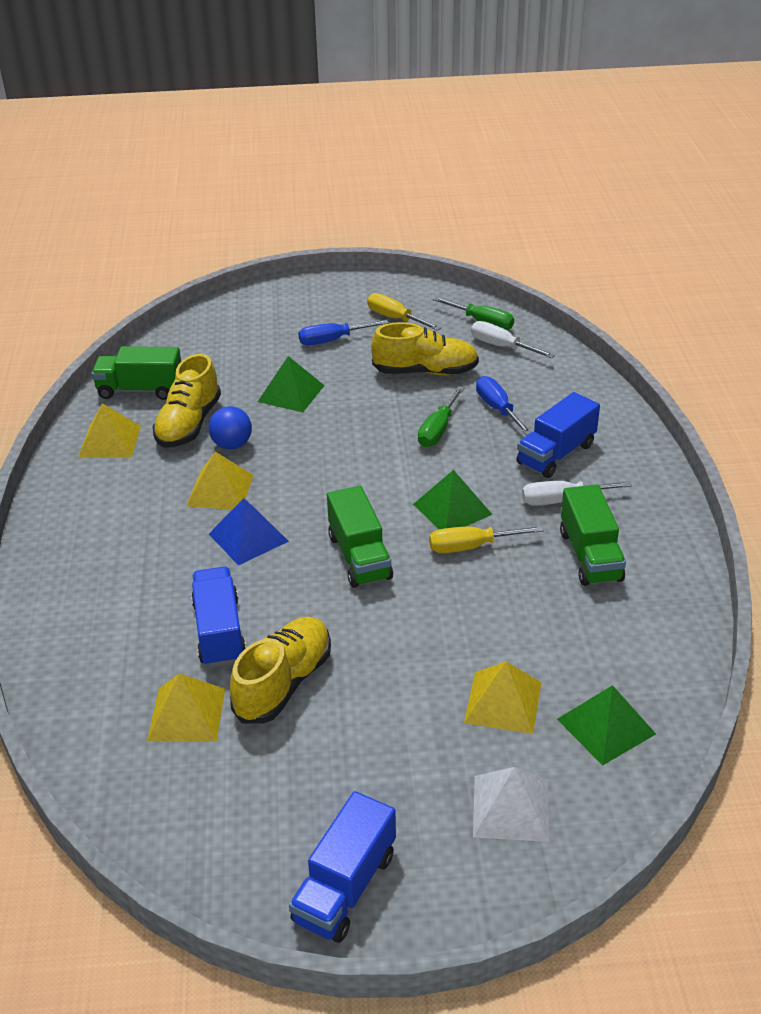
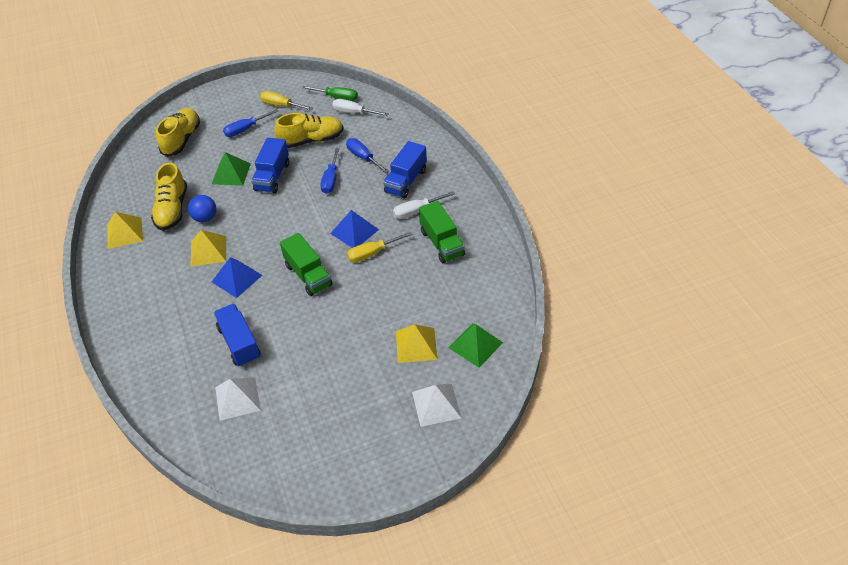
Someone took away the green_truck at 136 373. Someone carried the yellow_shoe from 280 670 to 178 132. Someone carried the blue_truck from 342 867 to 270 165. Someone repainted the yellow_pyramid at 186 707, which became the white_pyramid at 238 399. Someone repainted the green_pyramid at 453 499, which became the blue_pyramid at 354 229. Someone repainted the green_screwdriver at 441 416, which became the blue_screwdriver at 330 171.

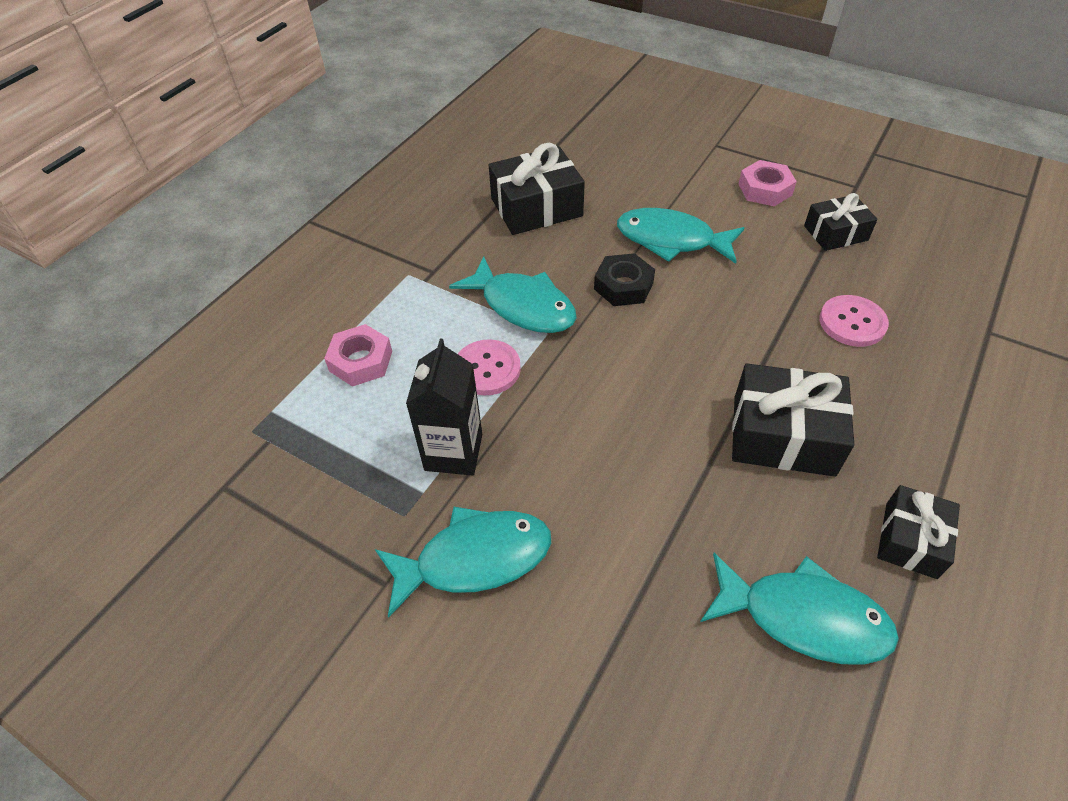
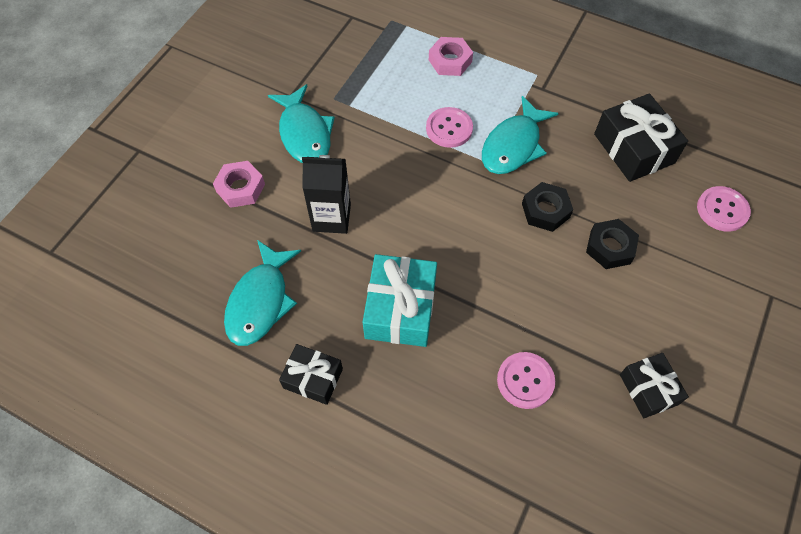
Someone put down the pink_button at 724 209. Someone carried the black_carton from 444 407 to 326 194. Someone carried the pink_nut from 768 183 to 239 184. Someone swapped the turquoise_fish at 680 236 for the black_nut at 612 244. Someone repainted the black_gift at 793 420, which became the turquoise_gift at 400 300.

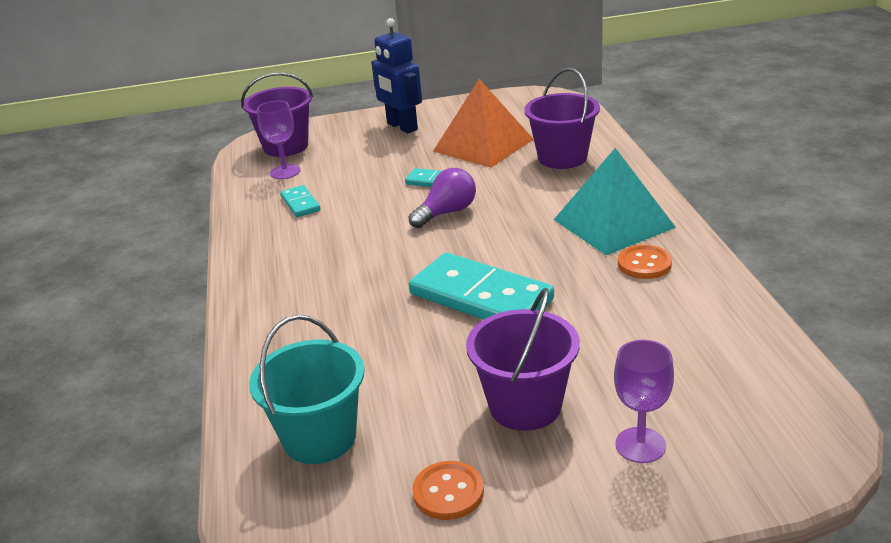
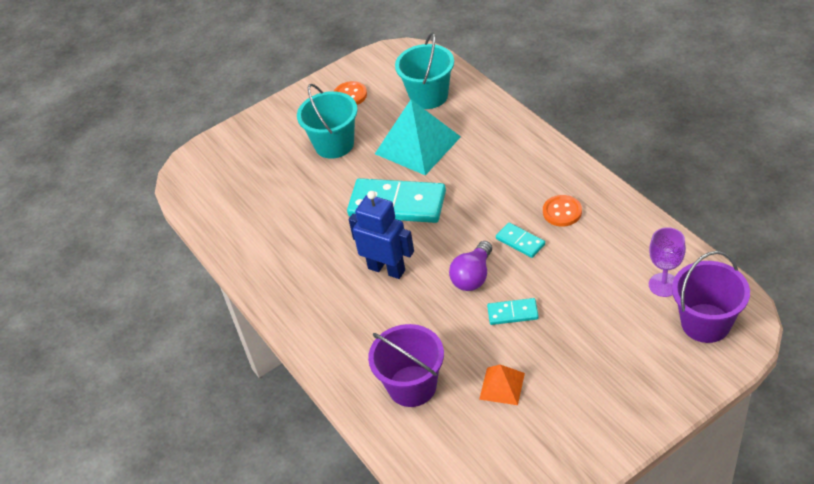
Someone took away the purple_goblet at 644 401. Someone carried the turquoise_domino from 300 201 to 520 240. Someone carried the blue_robot from 396 75 to 381 235. Someone carried the turquoise_pyramid from 615 201 to 418 137. Someone carried the orange_button from 645 262 to 562 211. Someone repainted the purple_bucket at 523 359, which became the turquoise_bucket at 327 121. Someone scaled the orange_pyramid at 483 123 by 0.51.

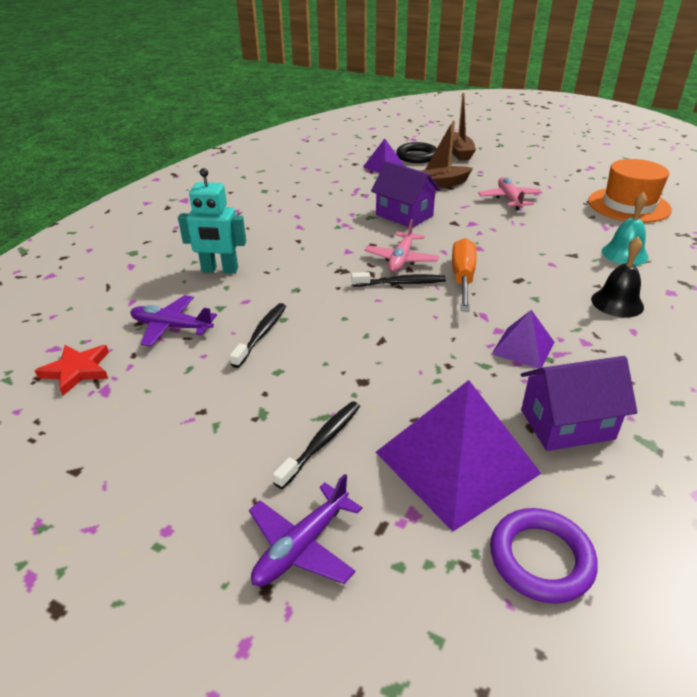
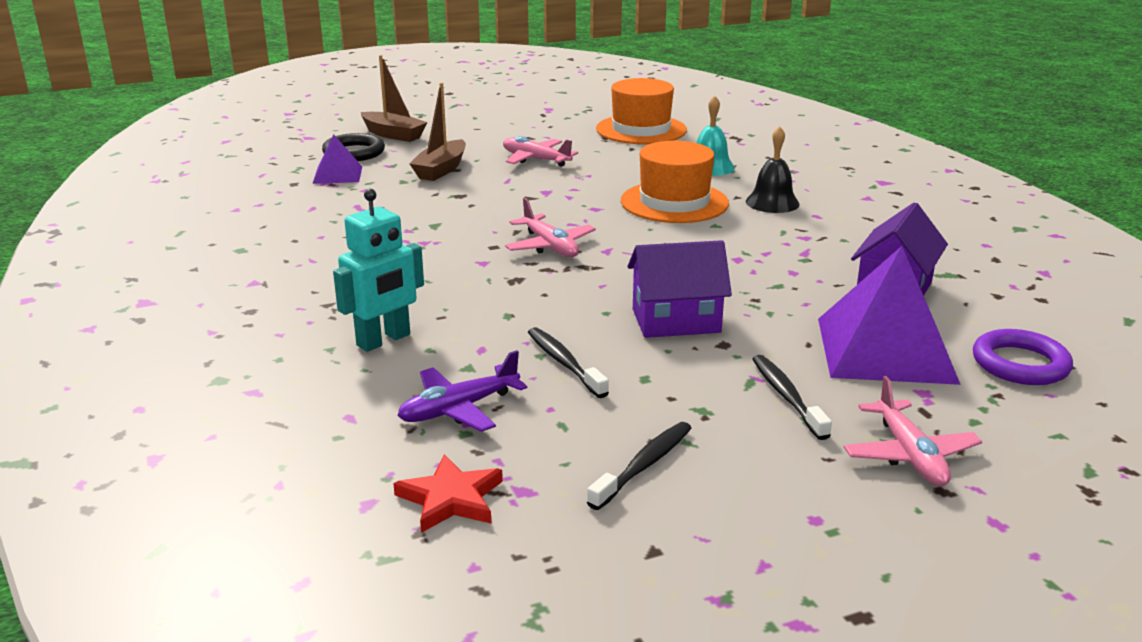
Someone took away the orange_screwdriver at 464 275. Someone took away the purple_pyramid at 523 339. Someone put down the orange_hat at 675 182. Someone carried the black_toothbrush from 399 279 to 639 466. Someone carried the purple_house from 406 194 to 680 289. Someone repainted the purple_plane at 305 530, which became the pink_plane at 913 431.

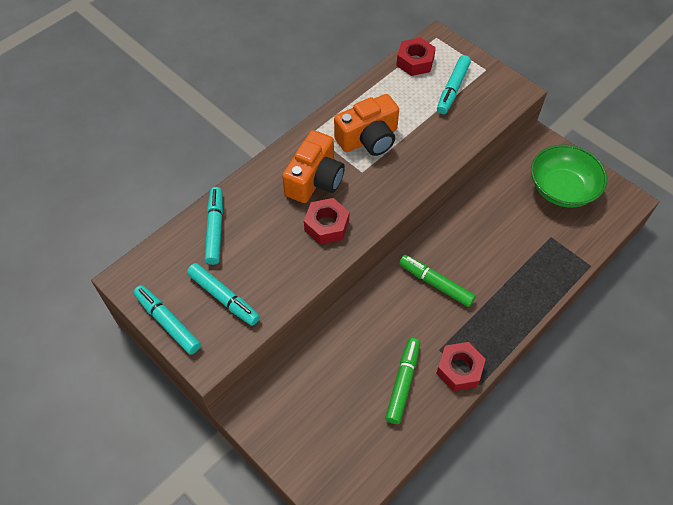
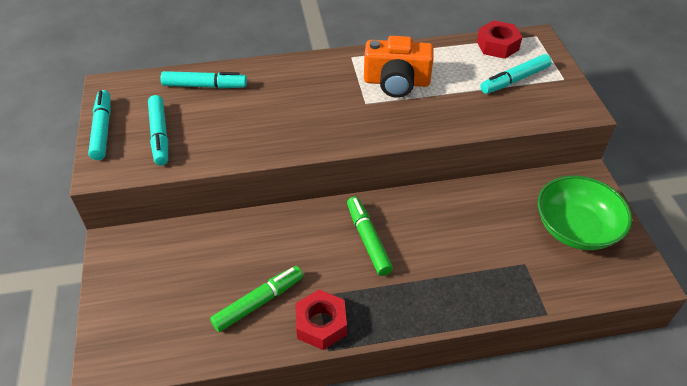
Someone took away the orange_camera at 313 166. Someone took away the red_nut at 326 221. Someone rotated the turquoise_marker at 214 226 by 60 degrees clockwise.

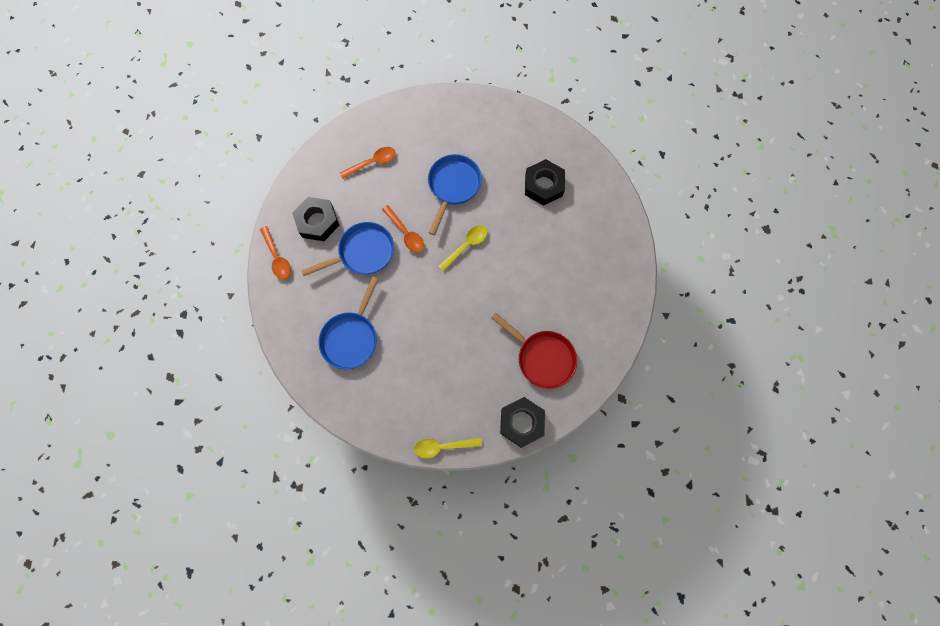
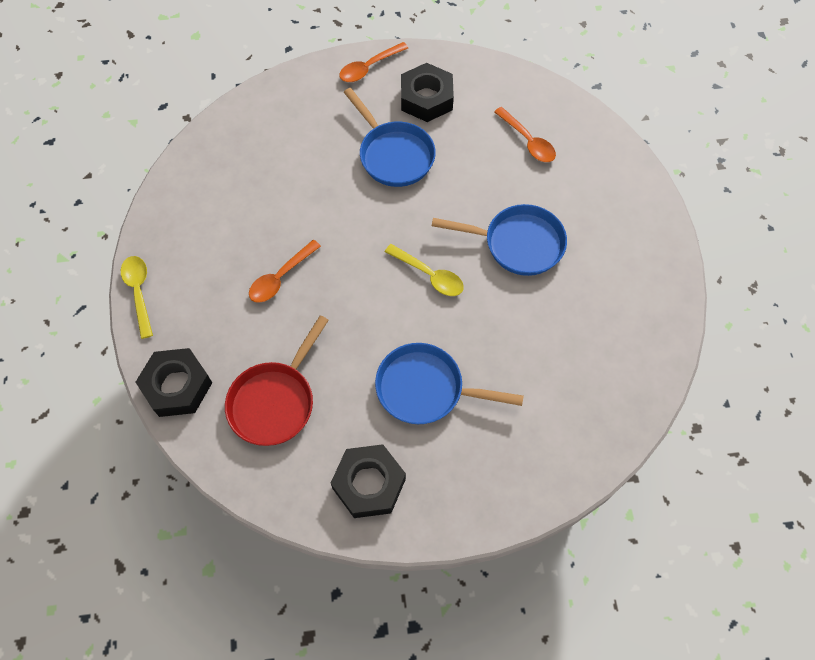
Someone carried the blue_pan from 348 322 to 449 383. Someone carried the orange_spoon from 403 228 to 285 271. Someone carried the black_nut from 545 182 to 368 481.

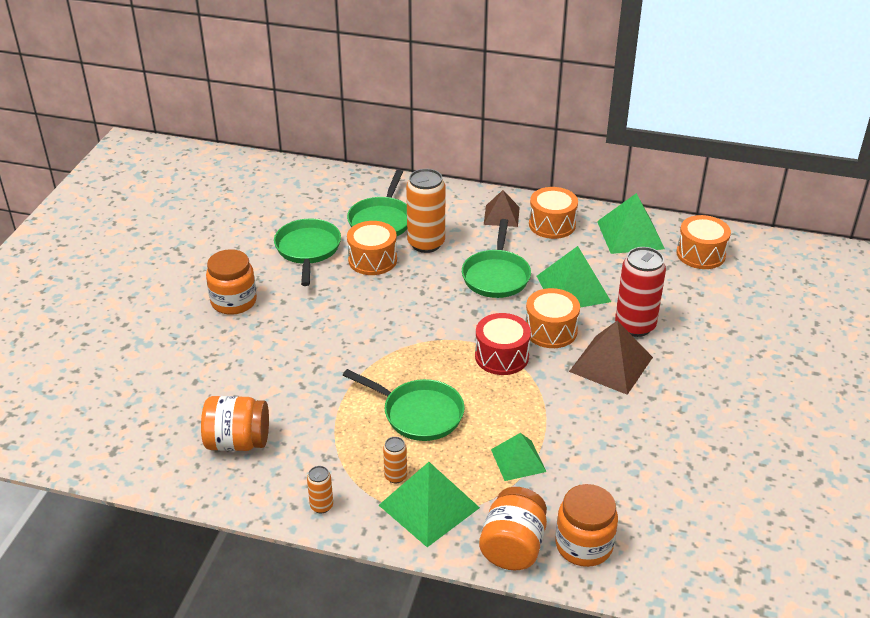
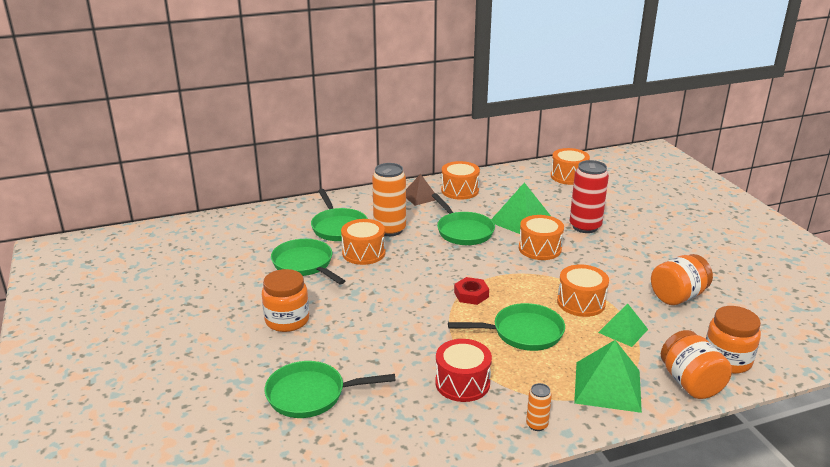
Someone took away the orange_can at 395 460. Someone took away the brown_pyramid at 611 358. Someone took away the green_pyramid at 631 223. Someone put down the green_pan at 330 389. Someone put down the red_nut at 471 291. Someone put down the orange_drum at 583 290. Someone carried the orange_jar from 235 423 to 682 279. Someone carried the red_drum from 503 344 to 463 370.

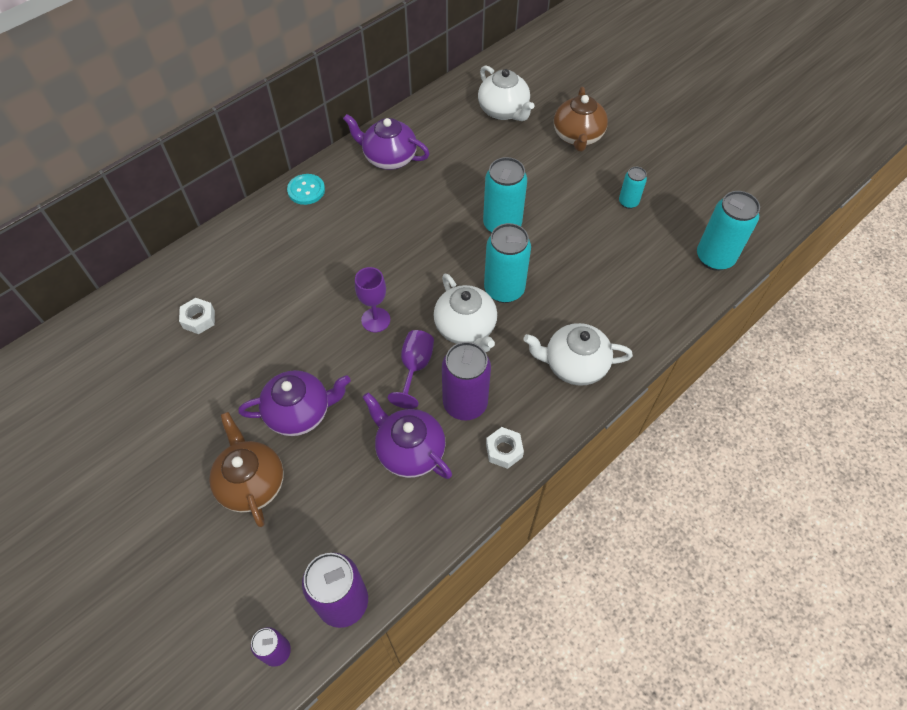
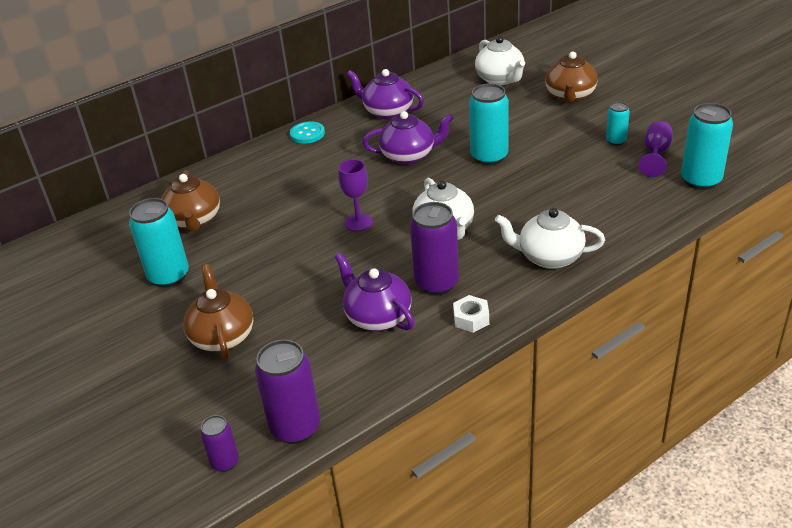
Someone carried the purple_teapot from 294 403 to 408 138. Someone carried the purple_goblet from 411 369 to 655 149. Someone carried the turquoise_can from 507 263 to 159 243. Someone swapped the white_nut at 197 316 for the brown_teapot at 190 200.

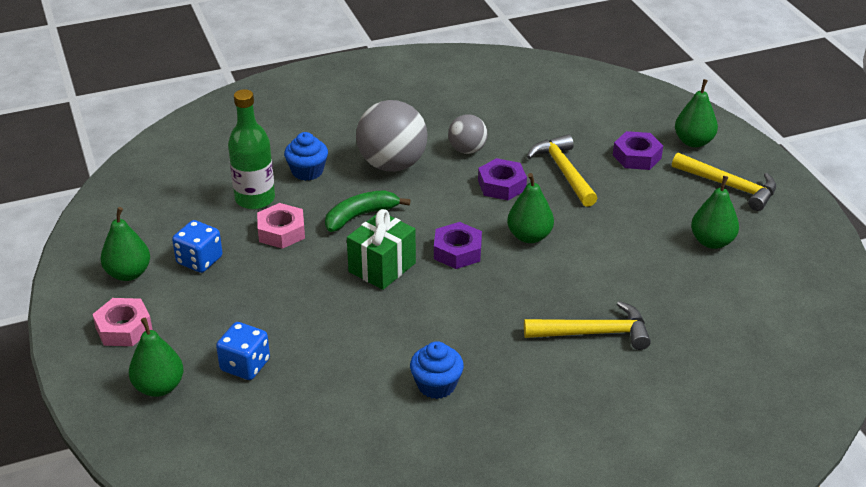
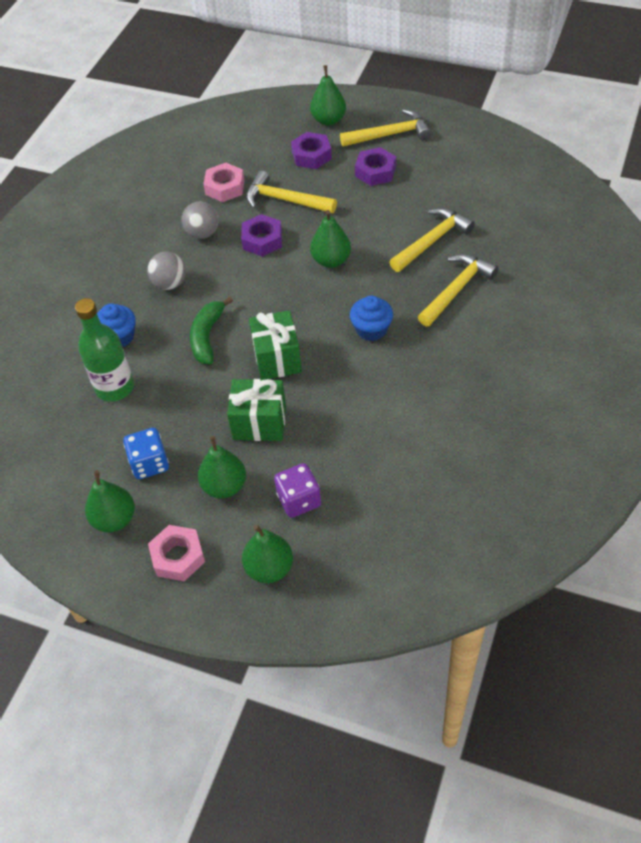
Someone put down the green_gift at 256 410. Someone put down the yellow_hammer at 432 240. Someone carried the pink_nut from 281 226 to 224 182. Someone carried the blue_cupcake from 437 370 to 371 318. Someone carried the purple_nut from 458 245 to 375 166. Someone carried the green_pear from 715 212 to 222 467. Someone repainted the blue_dice at 243 351, which became the purple_dice at 297 490. Someone scaled the grey_ball at 392 136 by 0.56.

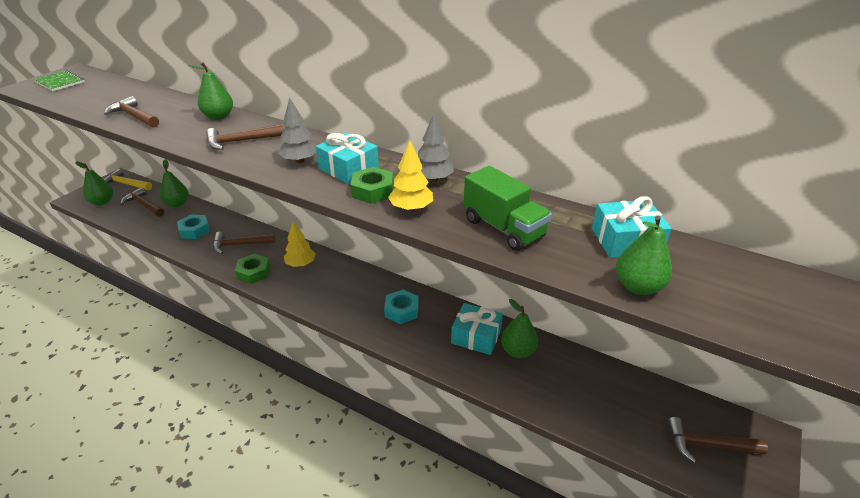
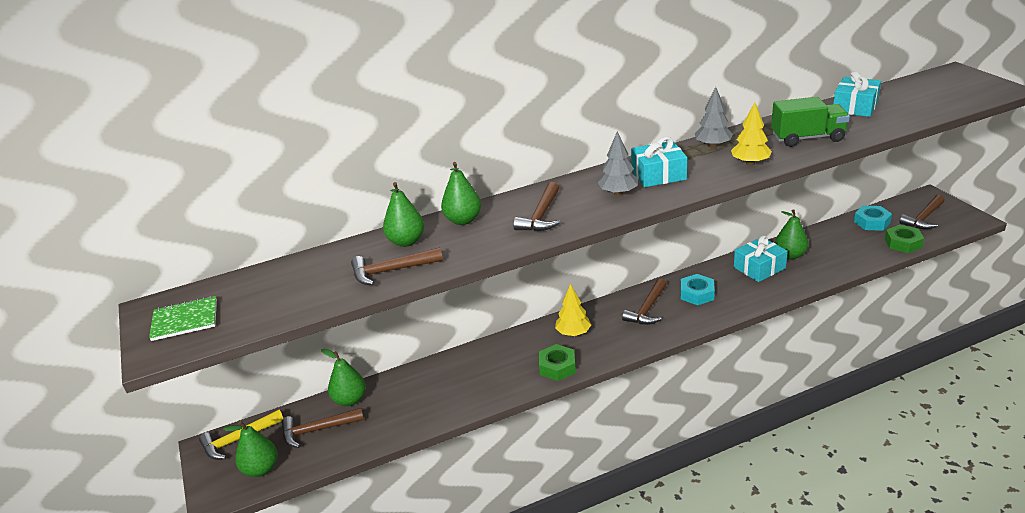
Someone carried the turquoise_nut from 193 226 to 873 218. Someone carried the brown_hammer from 244 243 to 644 301. Someone carried the green_nut from 371 185 to 904 239. Someone carried the green_pear from 644 255 to 403 214.

